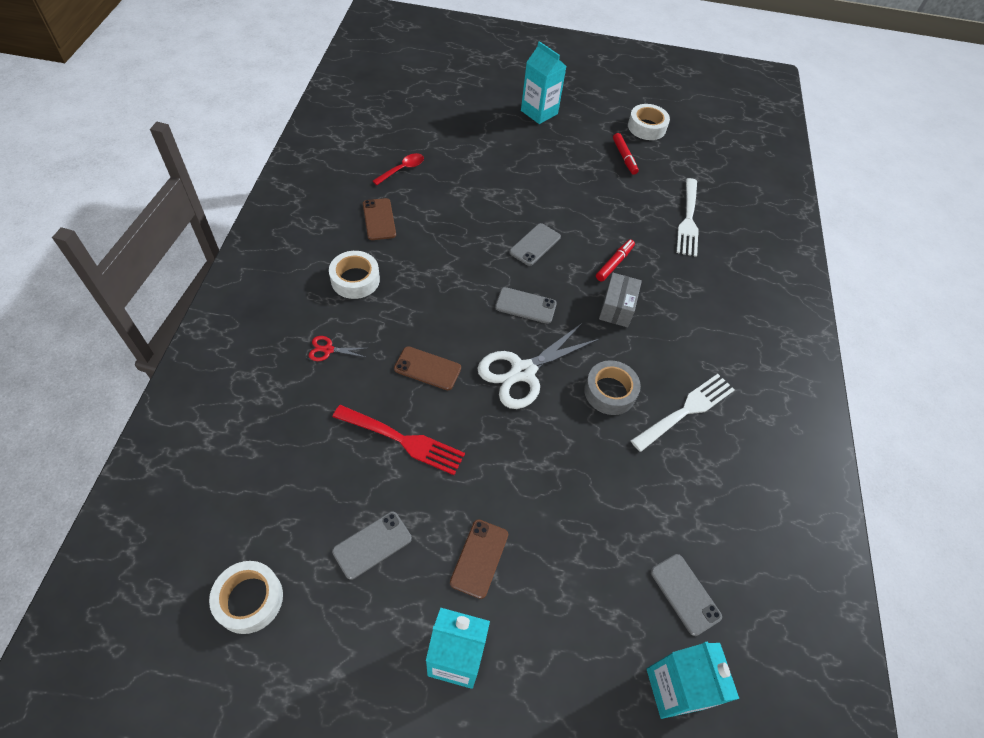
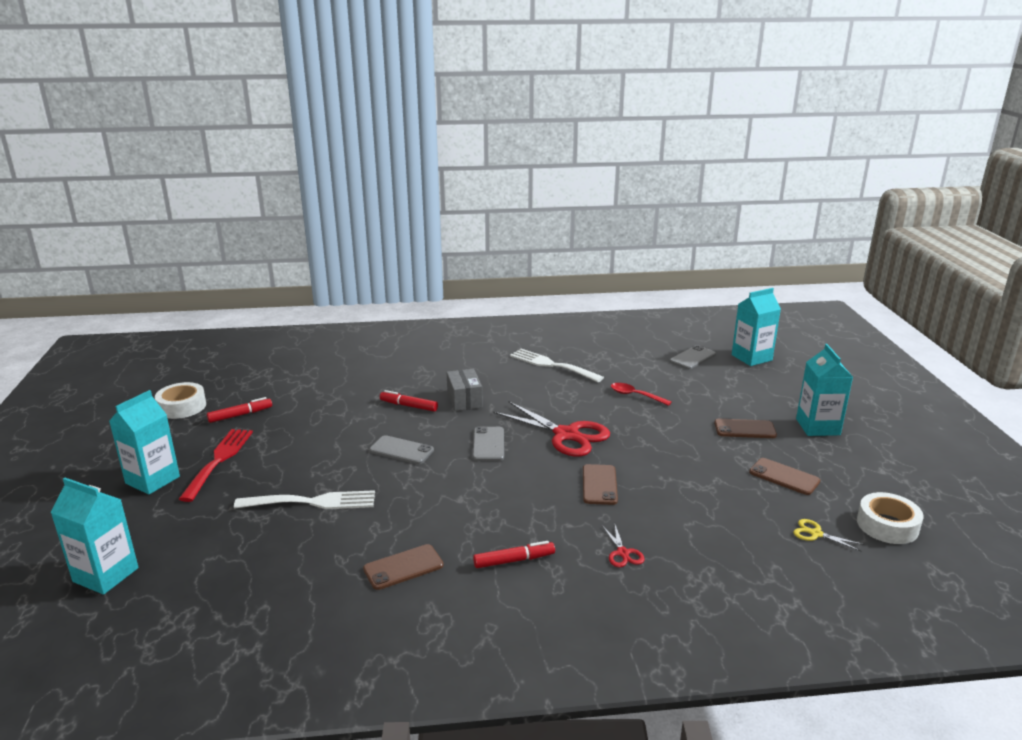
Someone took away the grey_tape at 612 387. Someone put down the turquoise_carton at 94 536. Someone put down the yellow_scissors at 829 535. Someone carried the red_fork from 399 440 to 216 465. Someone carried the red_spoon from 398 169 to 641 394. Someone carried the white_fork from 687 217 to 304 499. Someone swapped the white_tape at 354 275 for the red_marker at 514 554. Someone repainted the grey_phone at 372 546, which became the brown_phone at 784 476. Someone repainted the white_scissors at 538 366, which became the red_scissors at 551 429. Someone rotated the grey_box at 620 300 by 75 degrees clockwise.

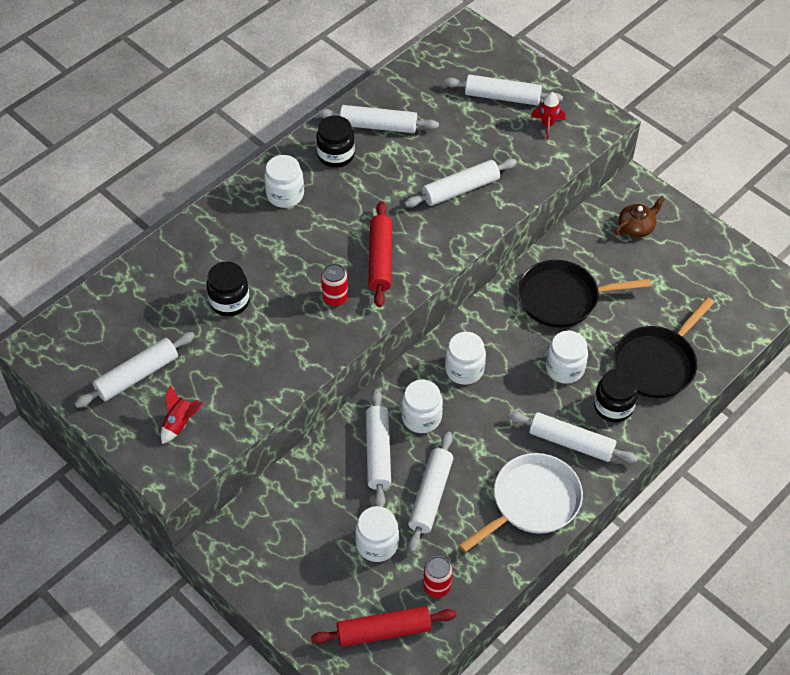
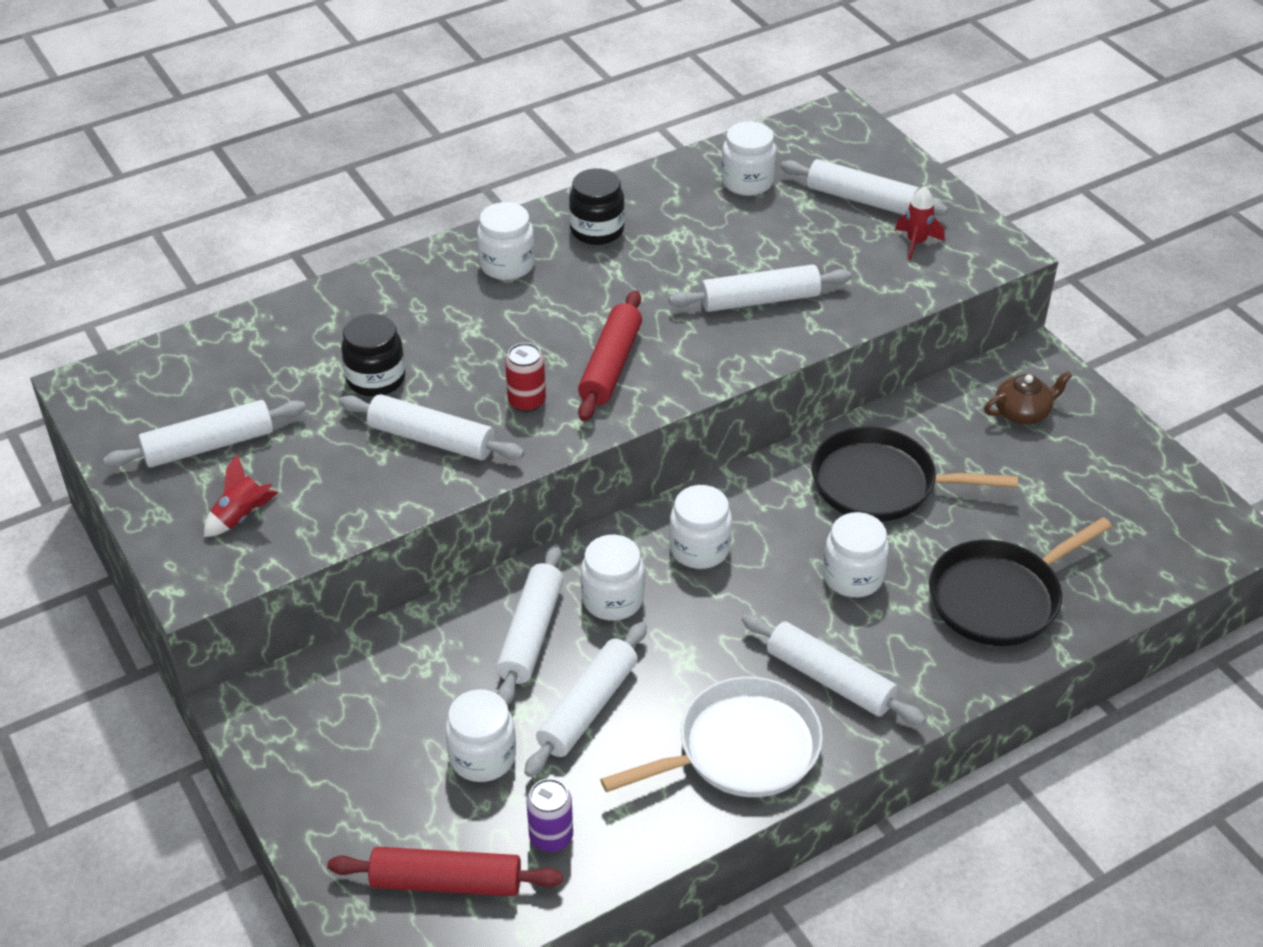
Someone took away the black_jar at 616 395. Someone put down the white_jar at 748 158. Someone carried the white_rolling_pin from 378 119 to 431 427. Someone repainted the red_can at 437 577, which became the purple_can at 550 815.

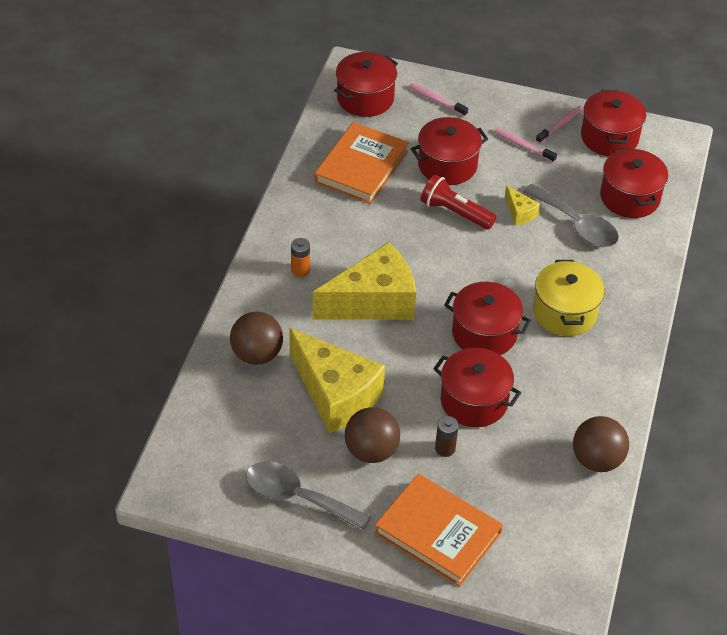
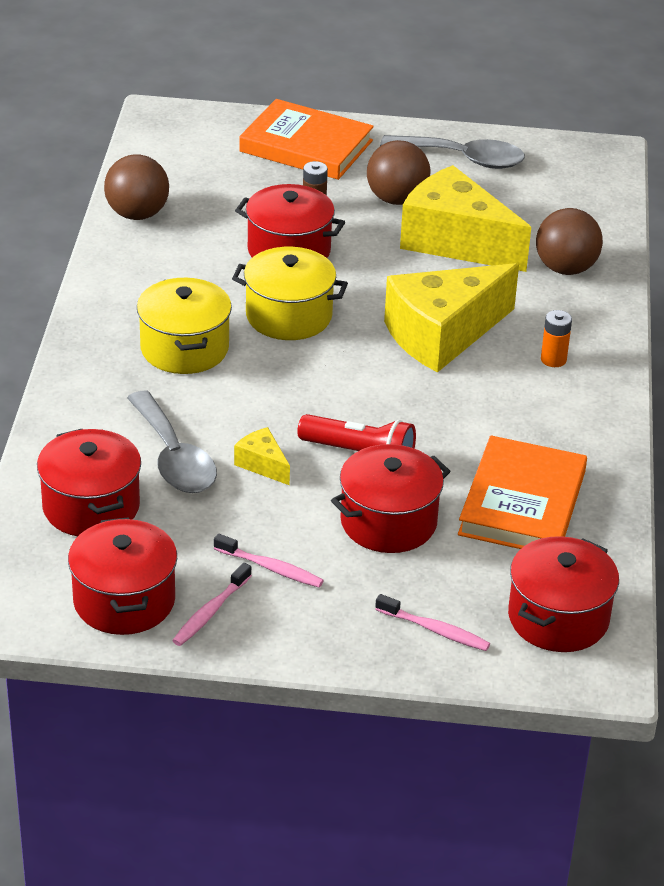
Someone repainted the red_pot at 487 318, which became the yellow_pot at 290 293. Someone rotated the grey_spoon at 571 215 by 150 degrees counterclockwise.

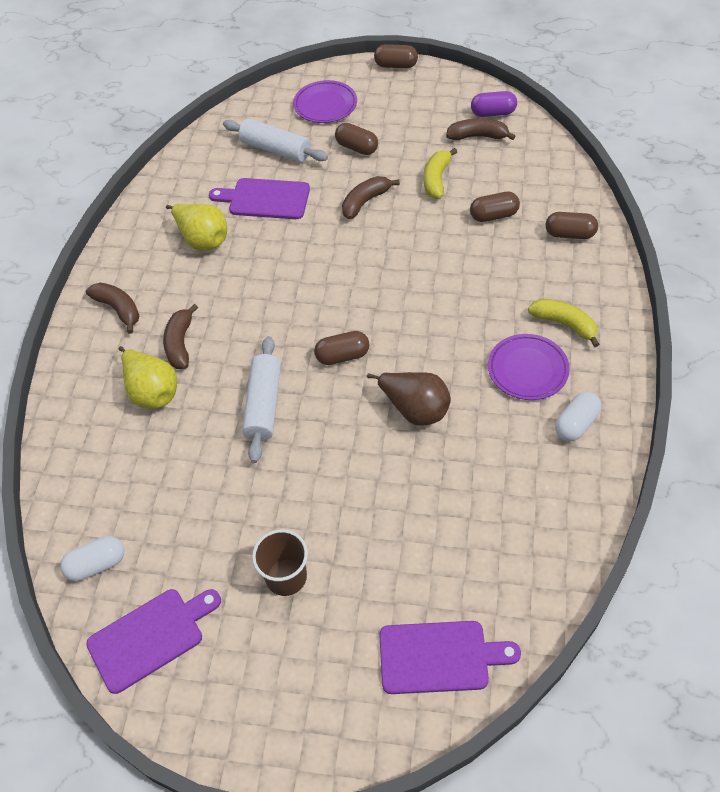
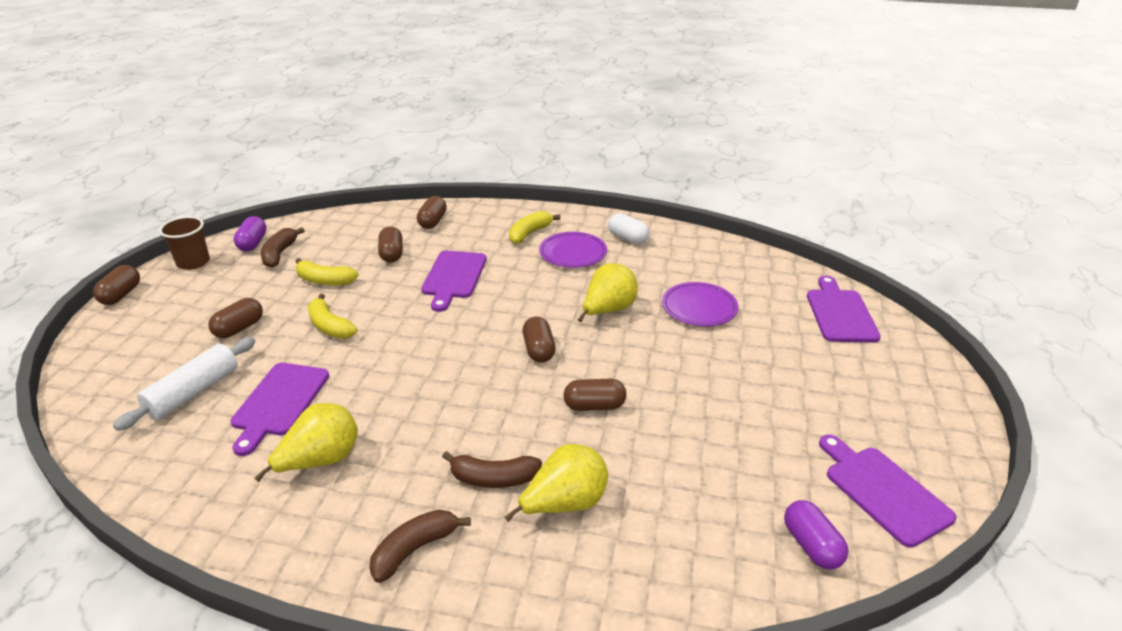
Someone put down the purple_cutting_board at 454 281. Someone carried the brown_cup from 280 562 to 184 243. Someone carried the purple_plate from 325 101 to 700 304. Someone swapped the white_rolling_pin at 261 399 for the brown_capsule at 594 395. Someone repainted the white_capsule at 92 558, which became the purple_capsule at 816 535. Someone repainted the brown_banana at 371 197, which became the yellow_banana at 332 316. Someone repainted the brown_pear at 409 399, which became the yellow_pear at 608 292.

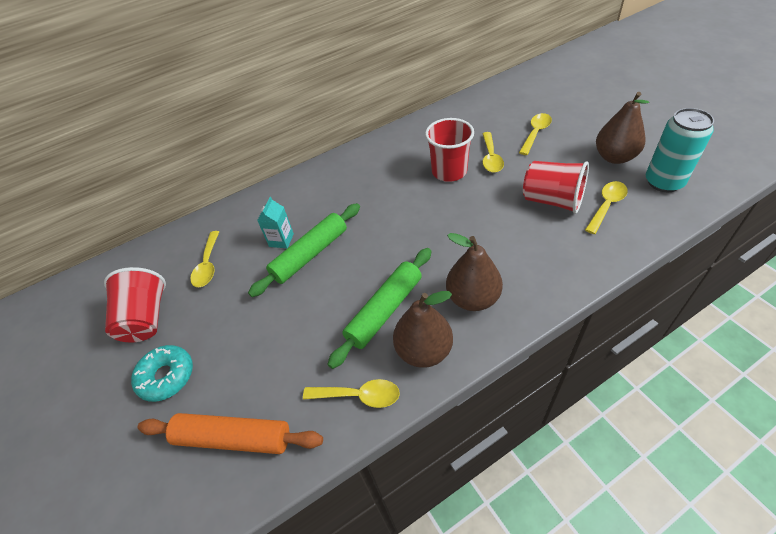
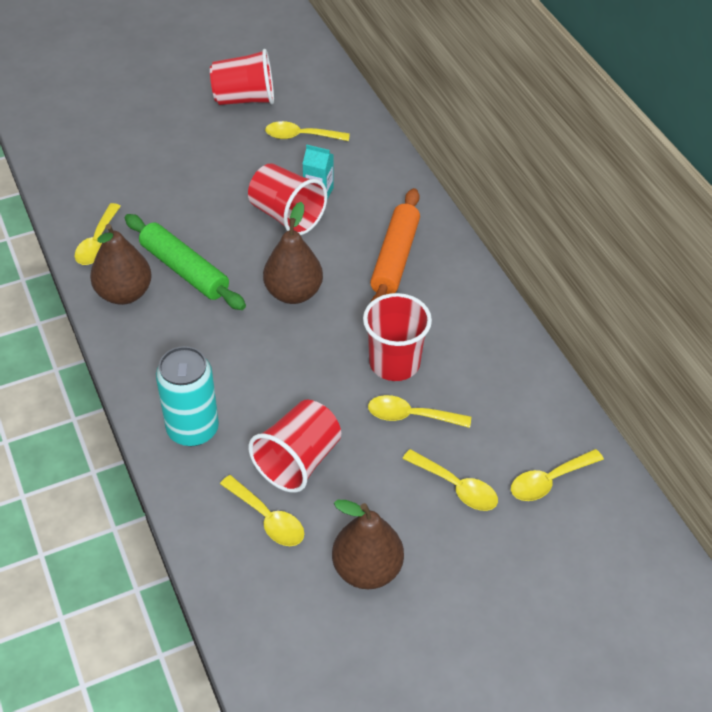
Someone took away the turquoise_donut at 162 373. Someone put down the yellow_spoon at 557 475. Someone carried the orange_rolling_pin from 230 433 to 395 245. Someone carried the brown_pear from 474 272 to 293 253. Someone carried the turquoise_can from 680 150 to 187 396. Someone swapped the green_rolling_pin at 304 250 for the red_cup at 287 199.

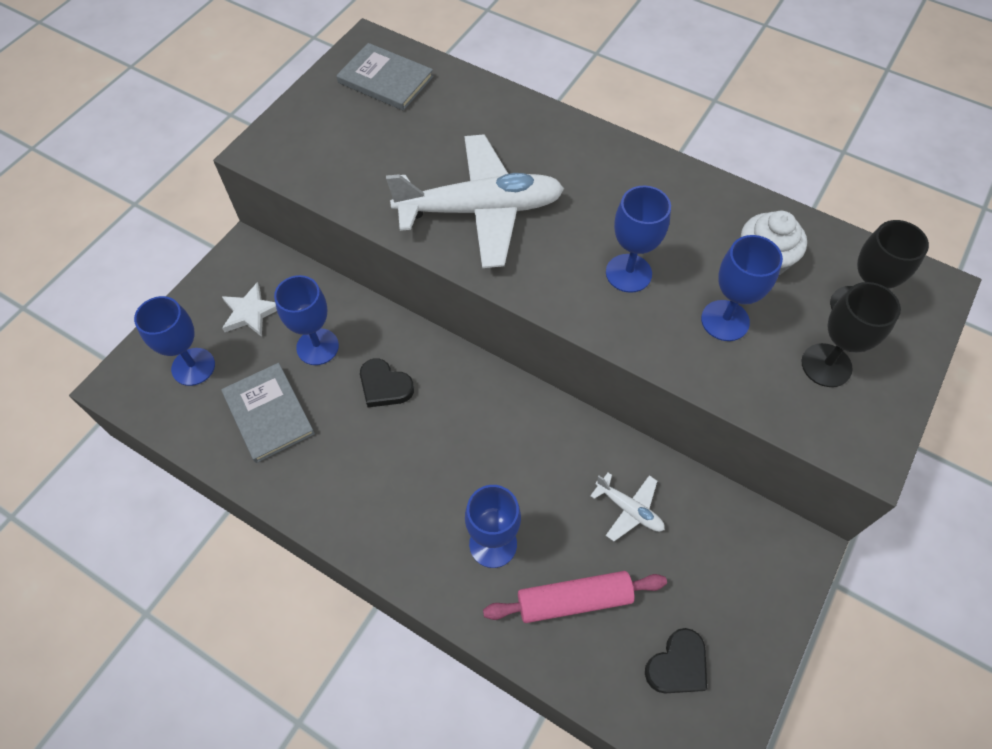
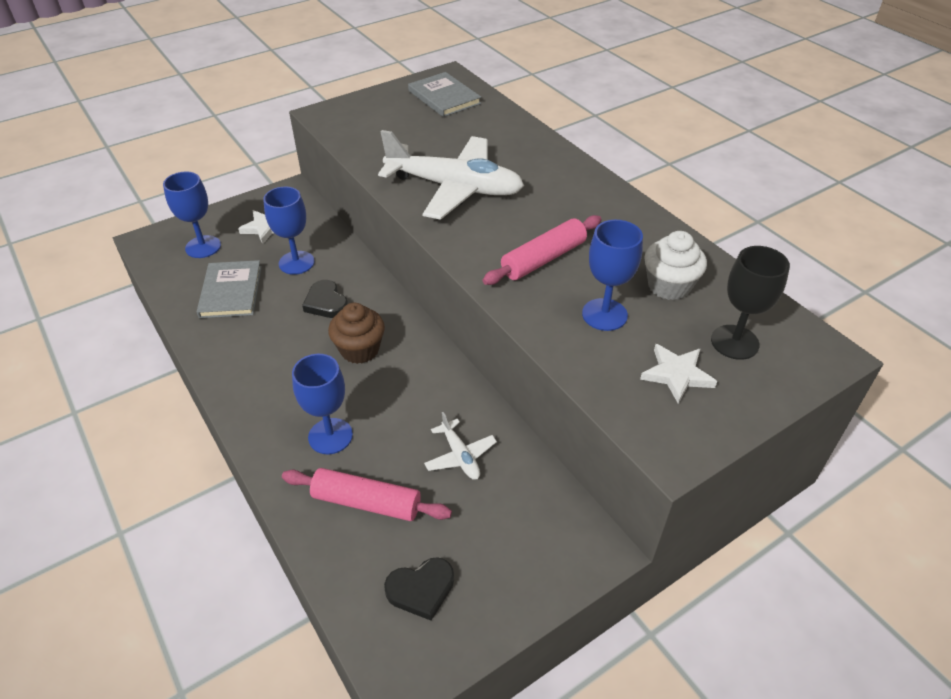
Someone put down the brown_cupcake at 356 333. Someone swapped the blue_goblet at 638 239 for the pink_rolling_pin at 542 250. Someone swapped the black_goblet at 851 334 for the white_star at 678 374.

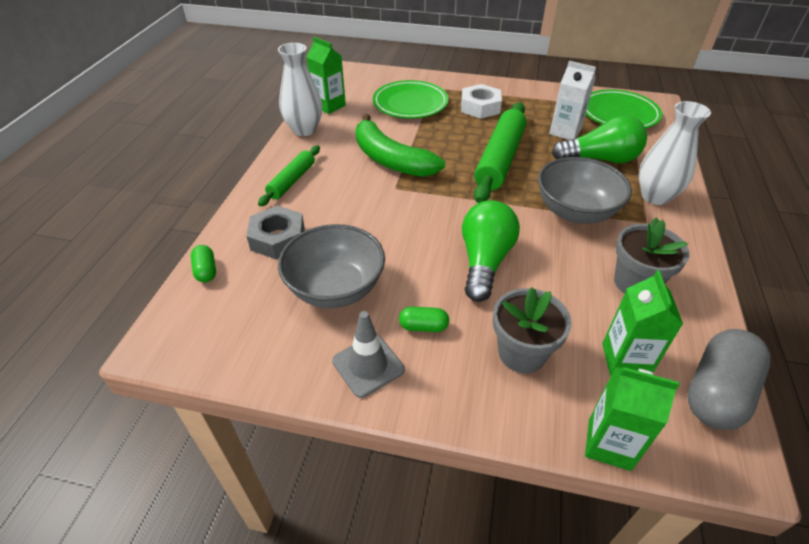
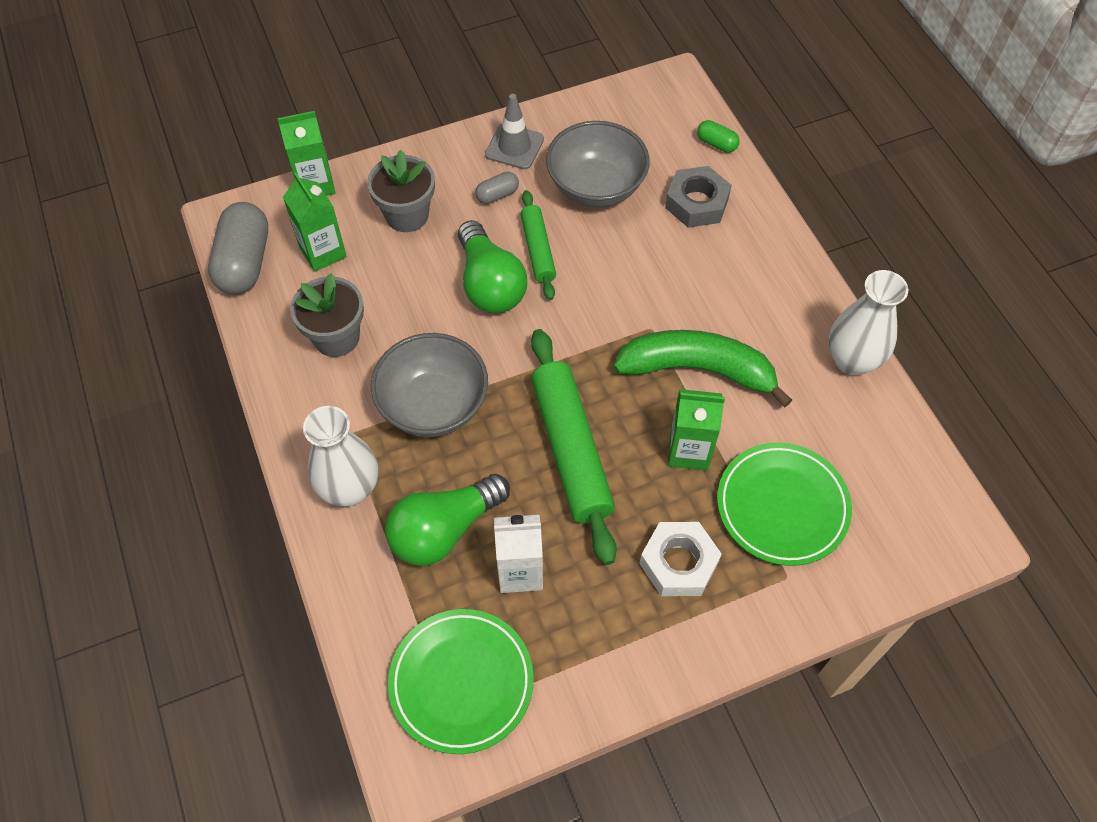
Someone carried the green_rolling_pin from 289 176 to 538 245. Someone carried the green_carton from 326 75 to 696 430. Someone repainted the green_capsule at 424 319, which became the grey_capsule at 497 188.

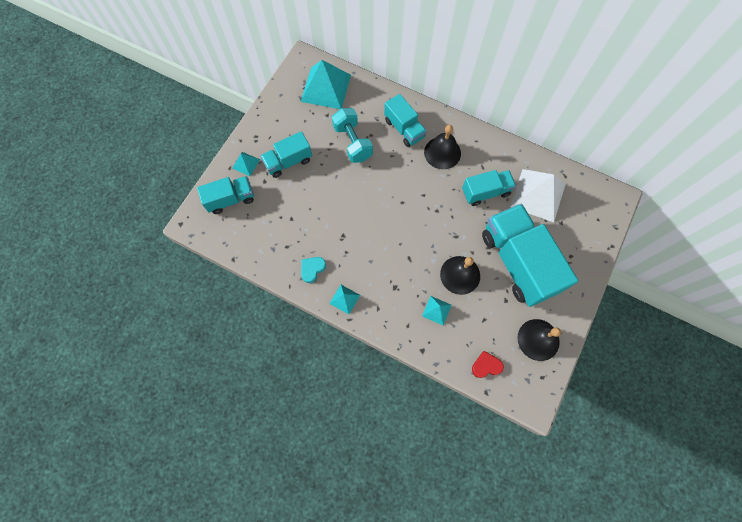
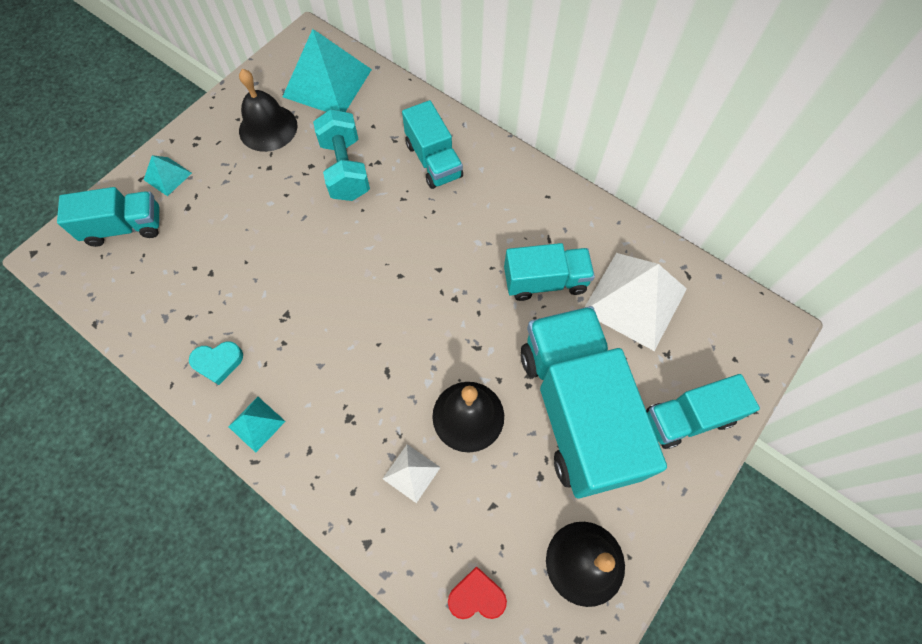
Someone carried the turquoise_truck from 286 154 to 703 411. Someone carried the black_bell from 442 147 to 268 110. Someone repainted the turquoise_pyramid at 437 311, which became the white_pyramid at 412 473. Someone rotated the turquoise_heart at 313 270 by 150 degrees counterclockwise.

